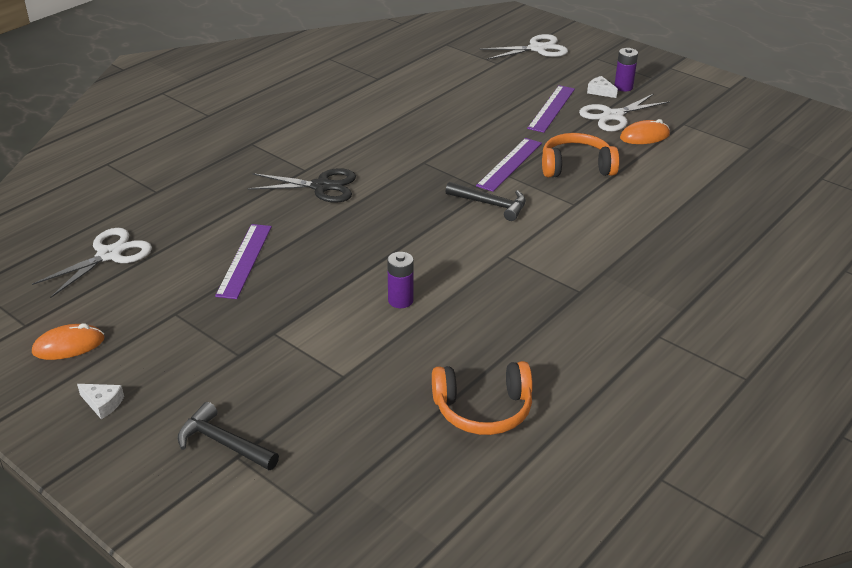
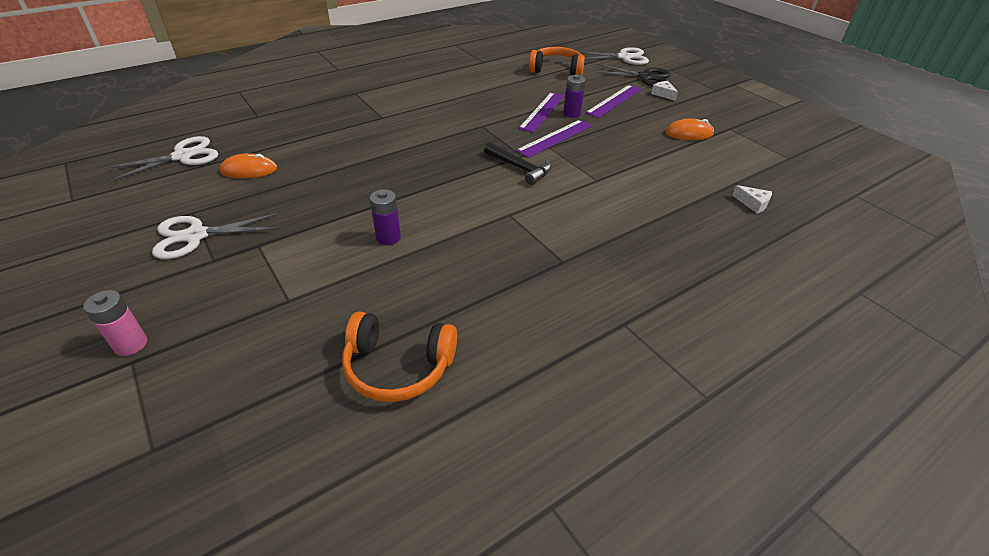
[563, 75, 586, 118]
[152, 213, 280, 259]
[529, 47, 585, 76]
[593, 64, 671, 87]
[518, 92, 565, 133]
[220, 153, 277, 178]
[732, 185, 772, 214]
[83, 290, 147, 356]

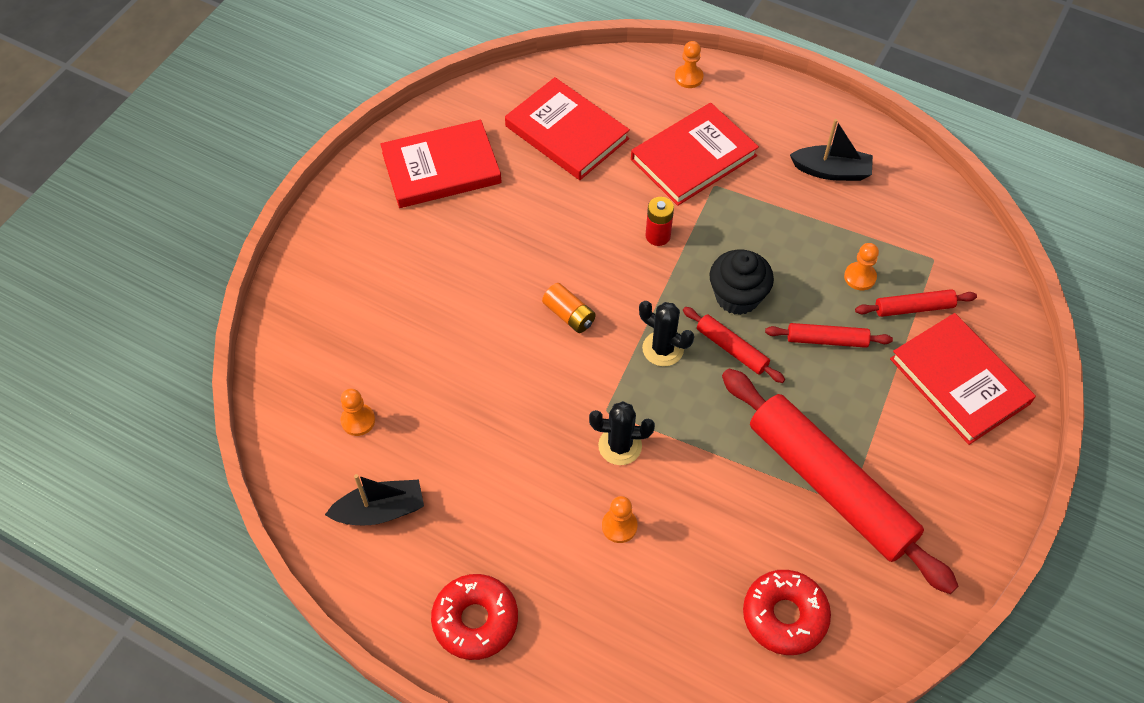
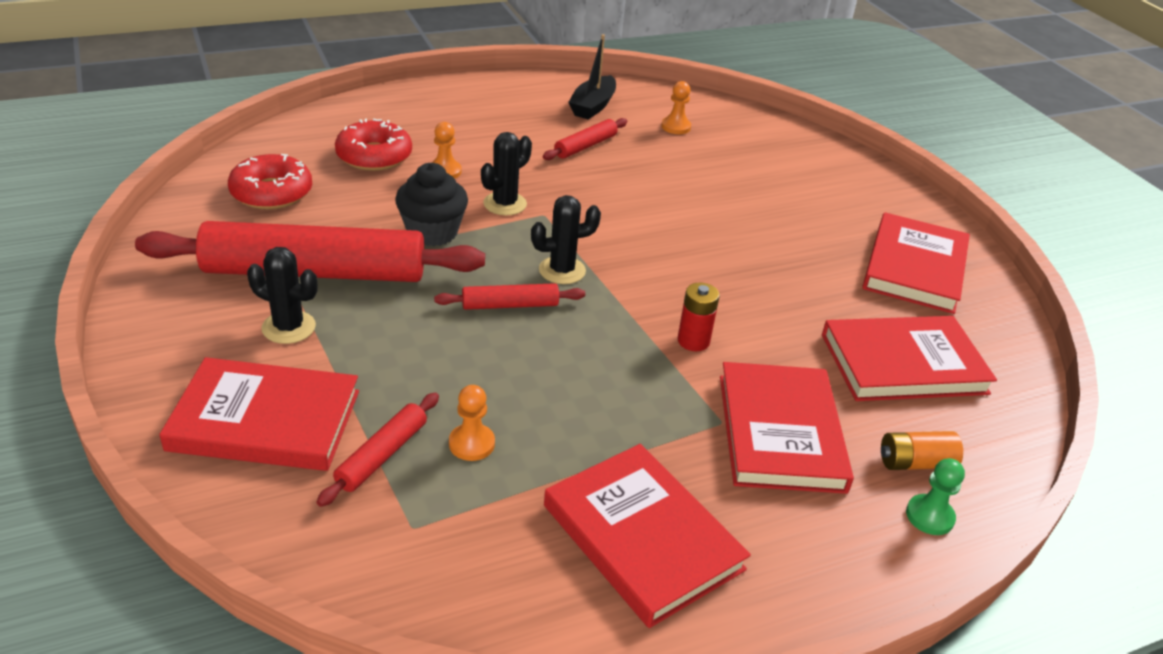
[906, 458, 965, 535]
[544, 444, 751, 628]
[395, 163, 468, 246]
[881, 431, 963, 470]
[543, 118, 627, 160]
[335, 119, 412, 171]
[247, 247, 318, 344]

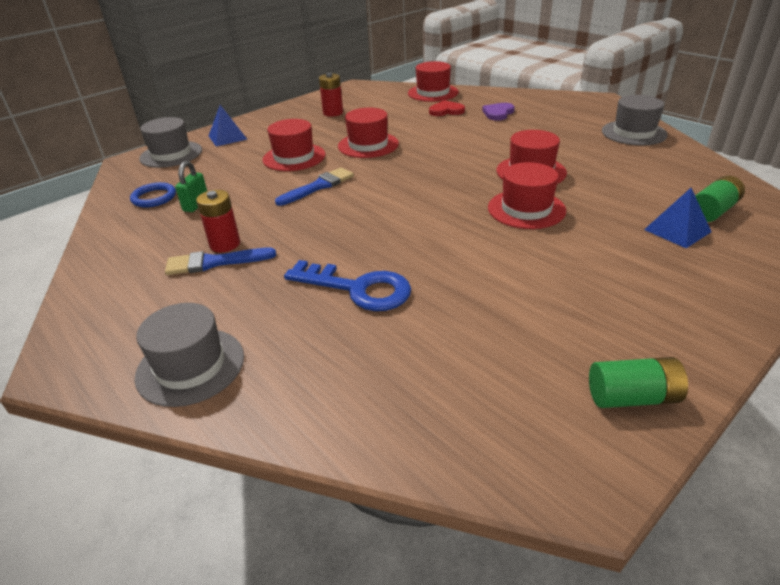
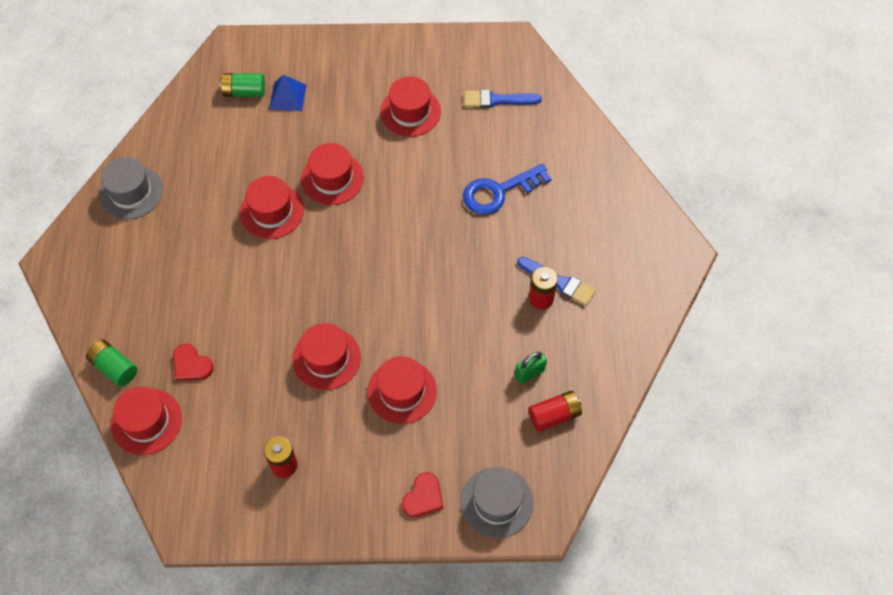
[482, 103, 515, 121] (first image)
[402, 472, 443, 517]
[464, 89, 542, 108]
[528, 391, 582, 432]
[463, 164, 551, 215]
[135, 303, 244, 407] (first image)
[86, 340, 137, 387]
[380, 76, 441, 137]

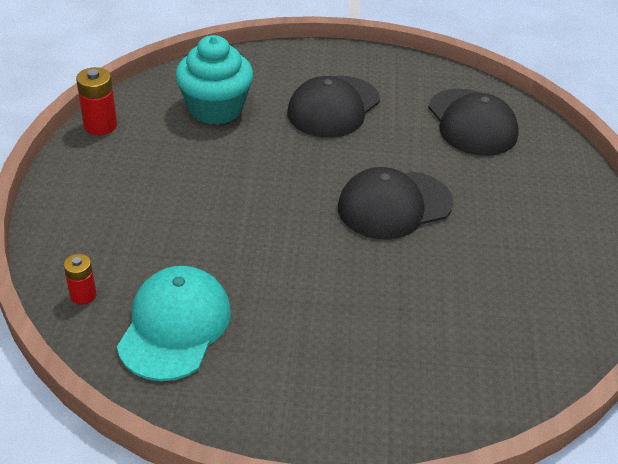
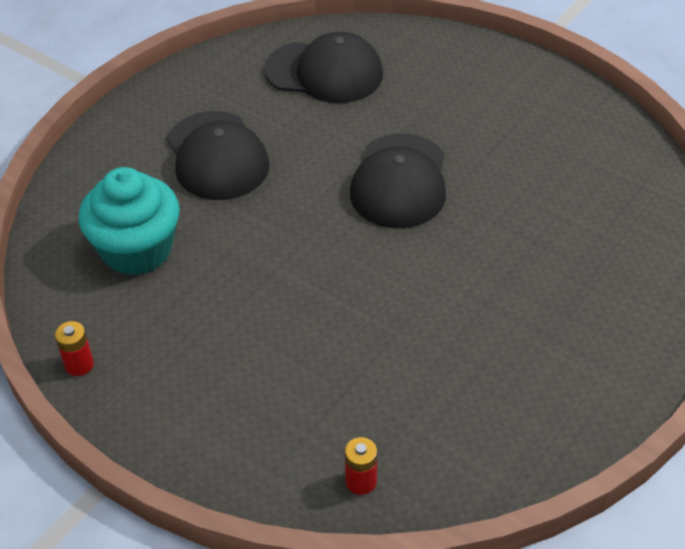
[55, 321, 94, 376]
[117, 266, 231, 381] (first image)

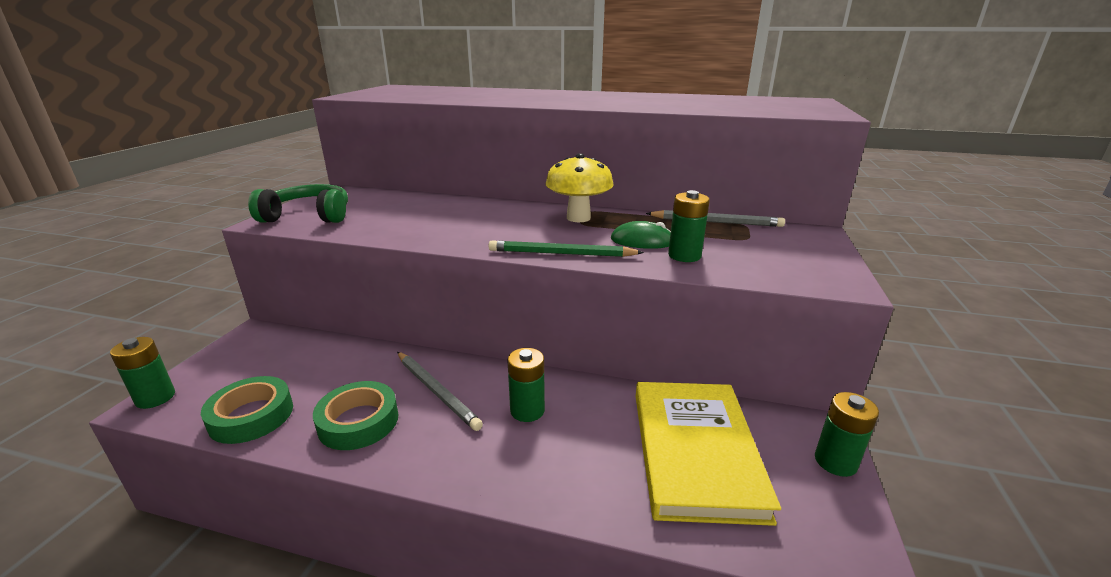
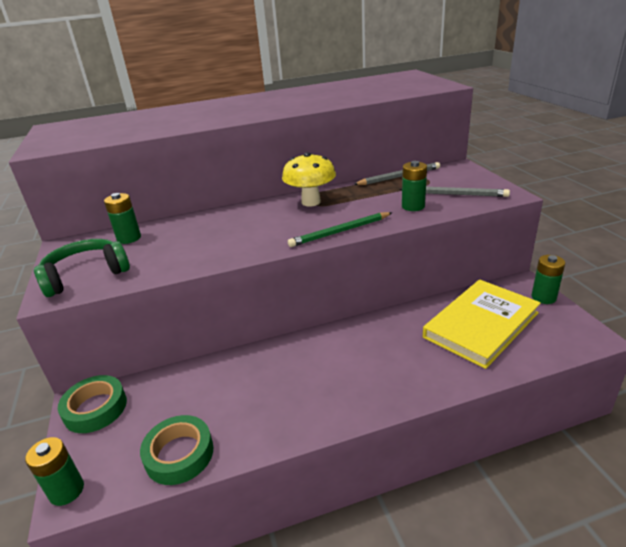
[611, 221, 671, 249] (first image)
[104, 193, 141, 244]
[399, 187, 510, 197]
[58, 375, 127, 433]
[423, 279, 541, 369]

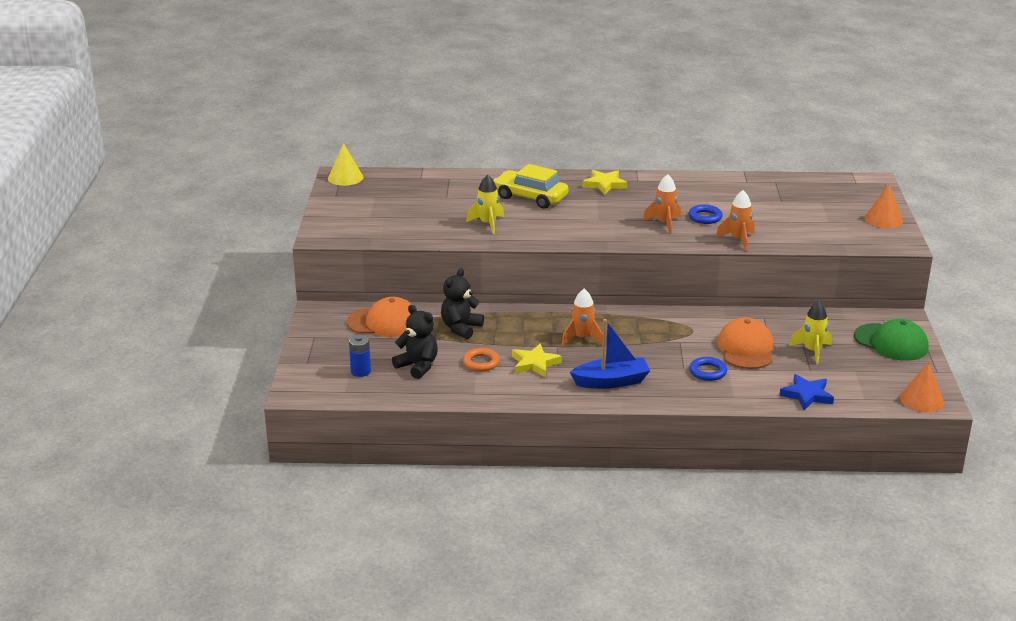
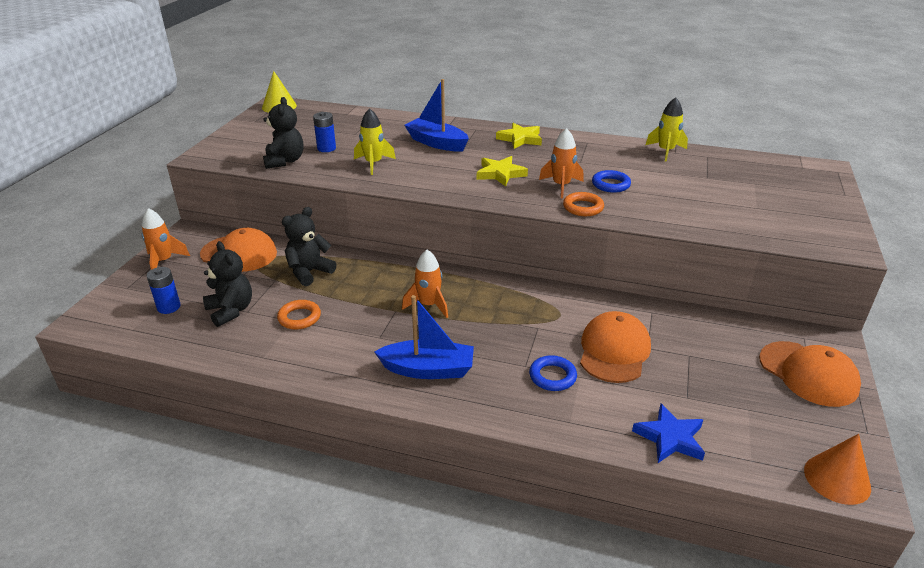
[404, 79, 469, 152]
[865, 184, 903, 228] (first image)
[142, 208, 190, 270]
[646, 97, 688, 162]
[759, 341, 861, 407]
[477, 156, 528, 187]
[263, 97, 303, 169]
[313, 112, 336, 152]
[563, 192, 604, 216]

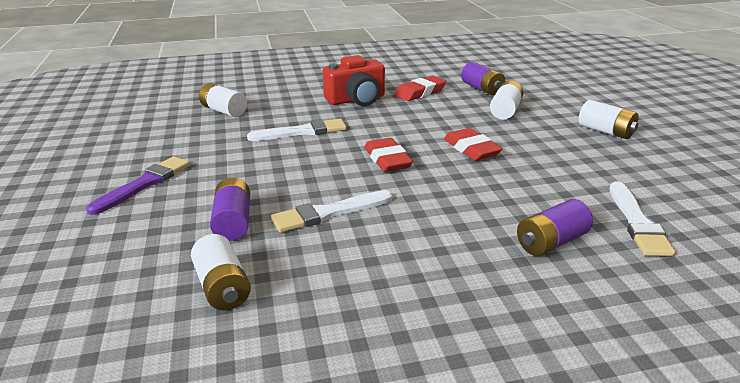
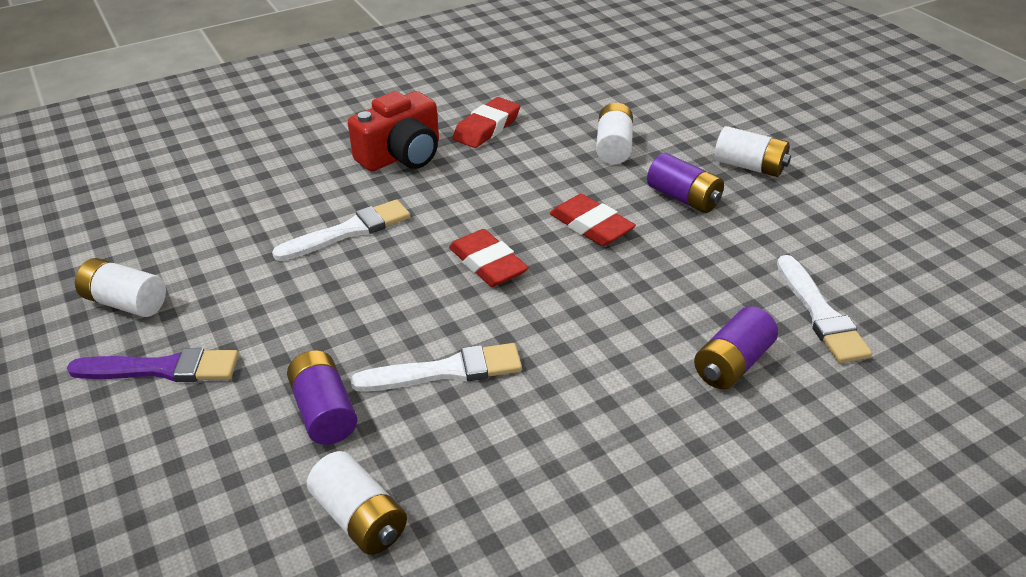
[647, 153, 724, 213]
[75, 258, 166, 317]
[67, 348, 239, 382]
[351, 343, 522, 392]

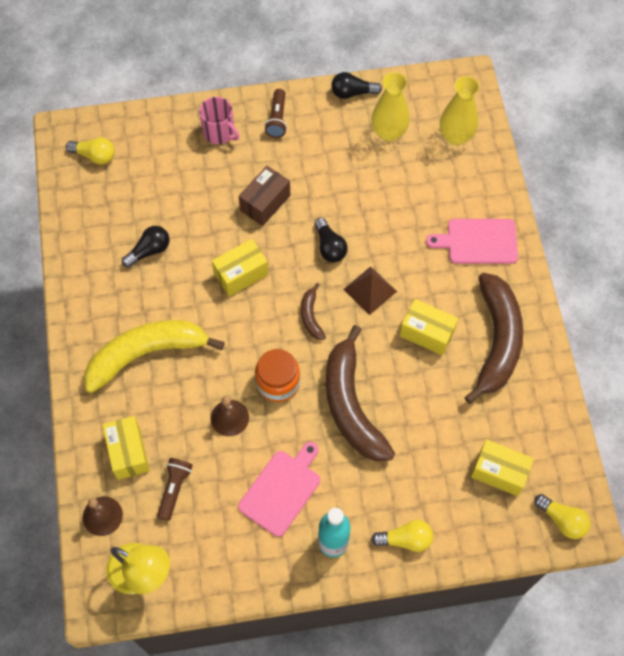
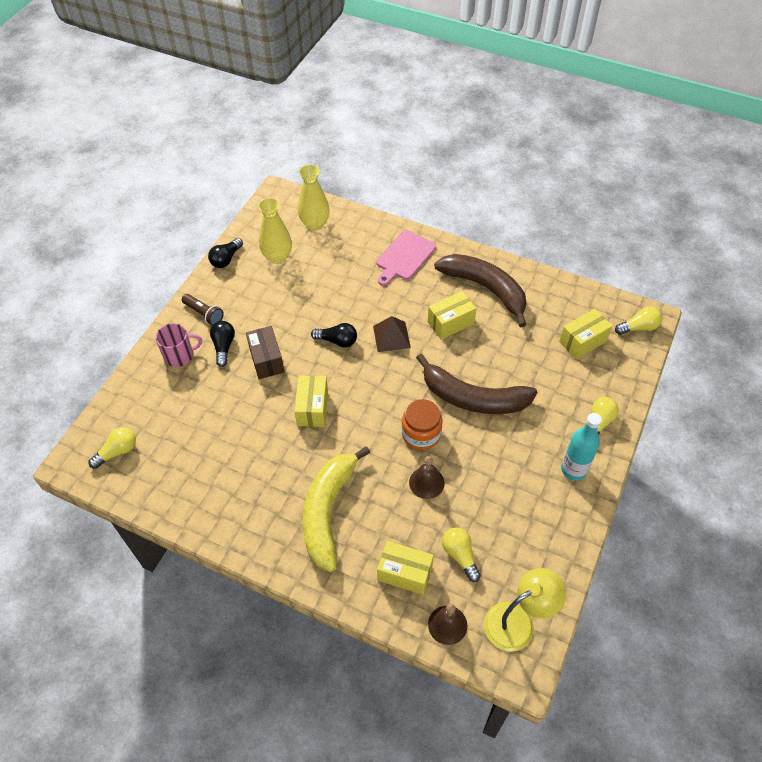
[210, 321, 235, 367]
[301, 283, 326, 340] (first image)
[238, 442, 320, 537] (first image)
[442, 527, 481, 582]

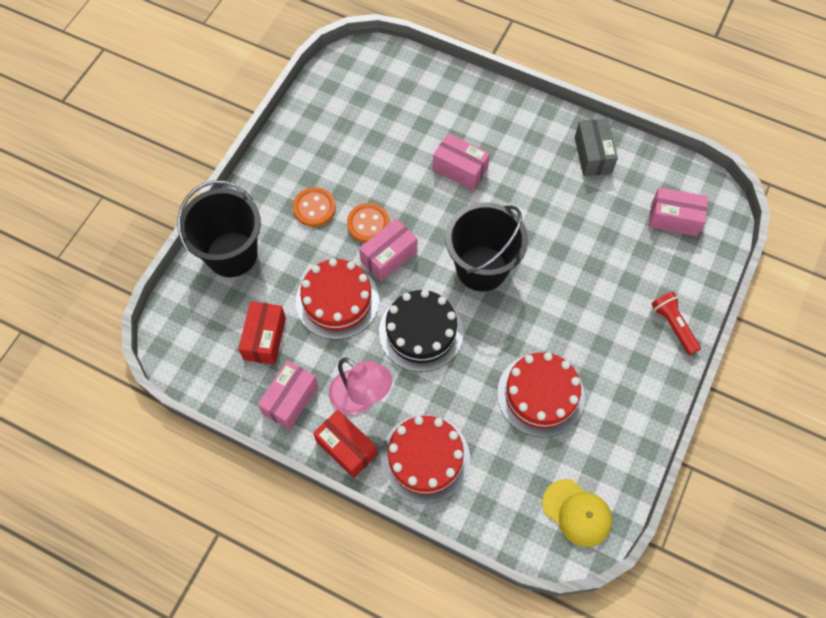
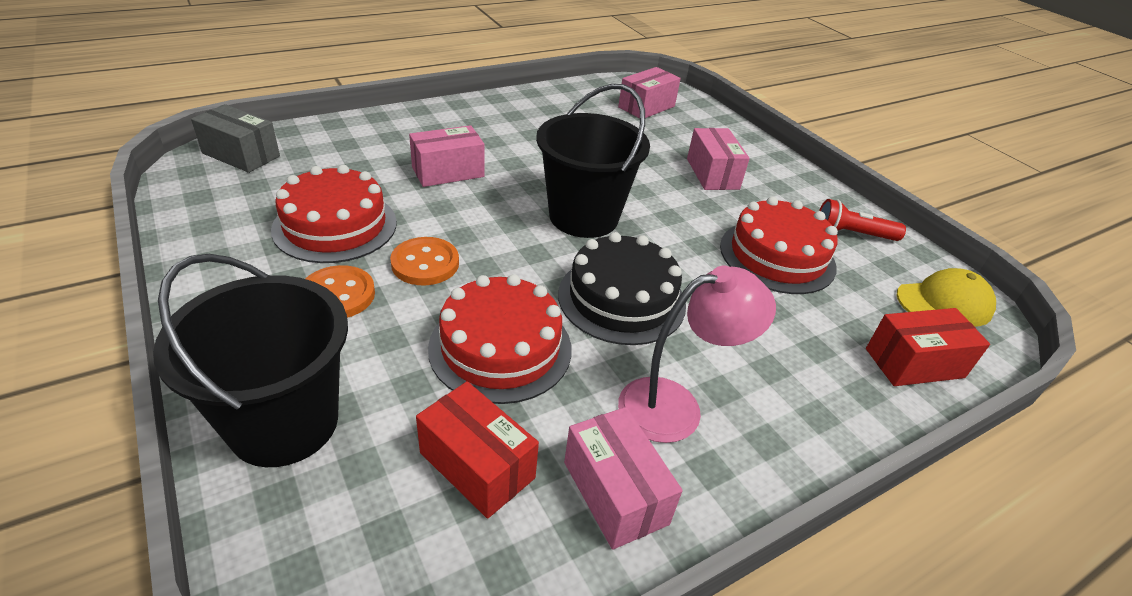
[191, 104, 280, 173]
[687, 128, 750, 190]
[819, 199, 906, 241]
[866, 308, 990, 386]
[271, 165, 397, 263]

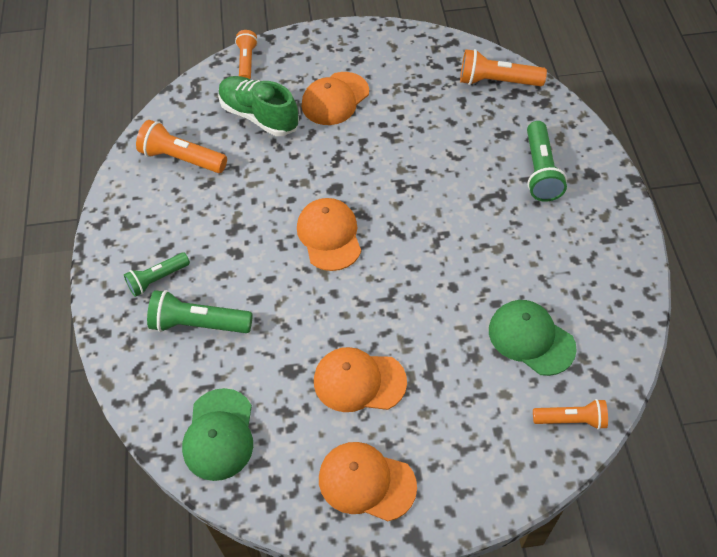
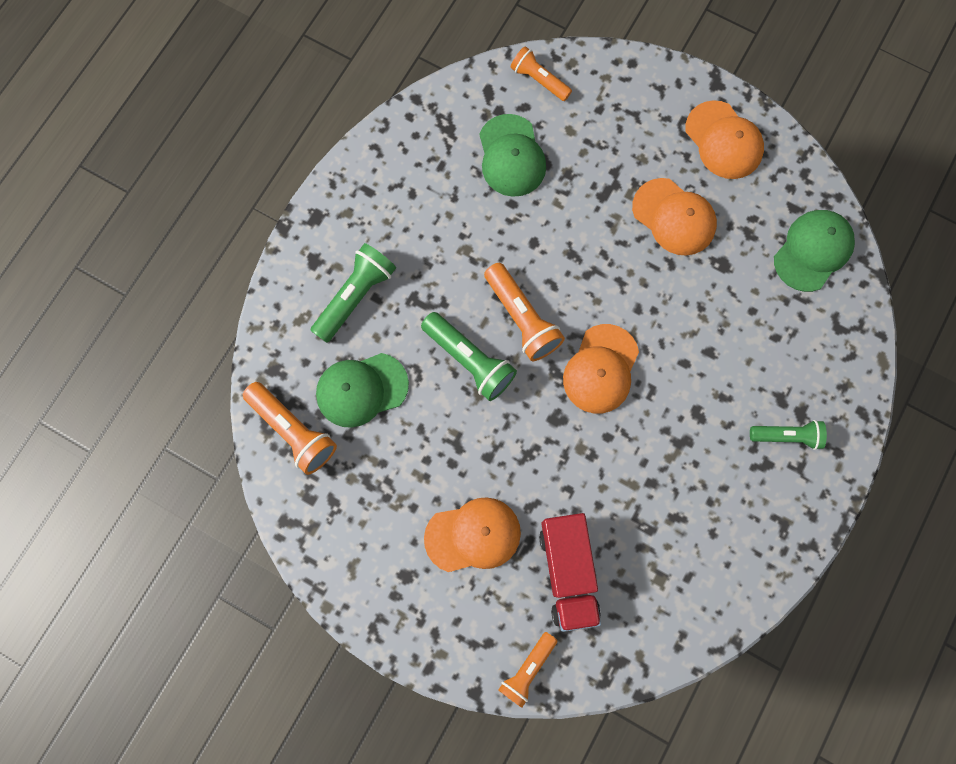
[539, 513, 601, 632]
[484, 263, 565, 361]
[421, 312, 517, 401]
[316, 353, 409, 428]

